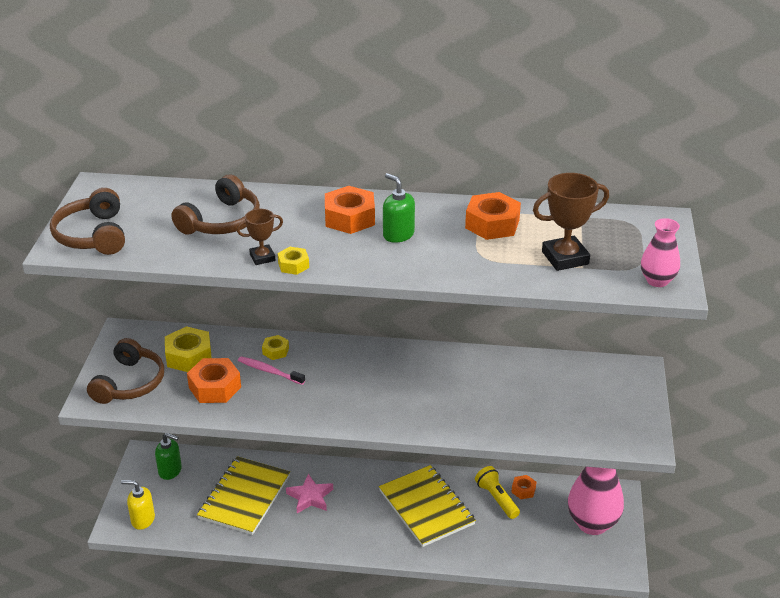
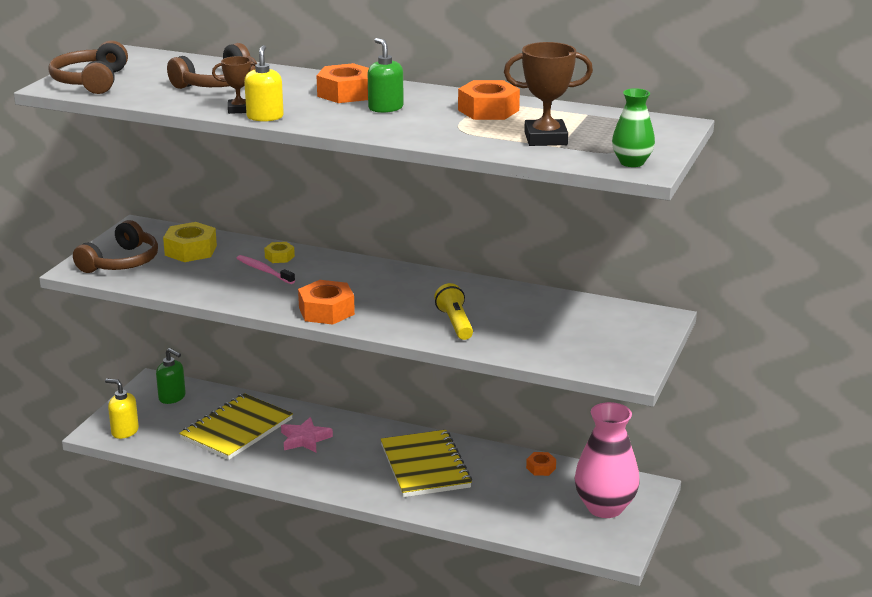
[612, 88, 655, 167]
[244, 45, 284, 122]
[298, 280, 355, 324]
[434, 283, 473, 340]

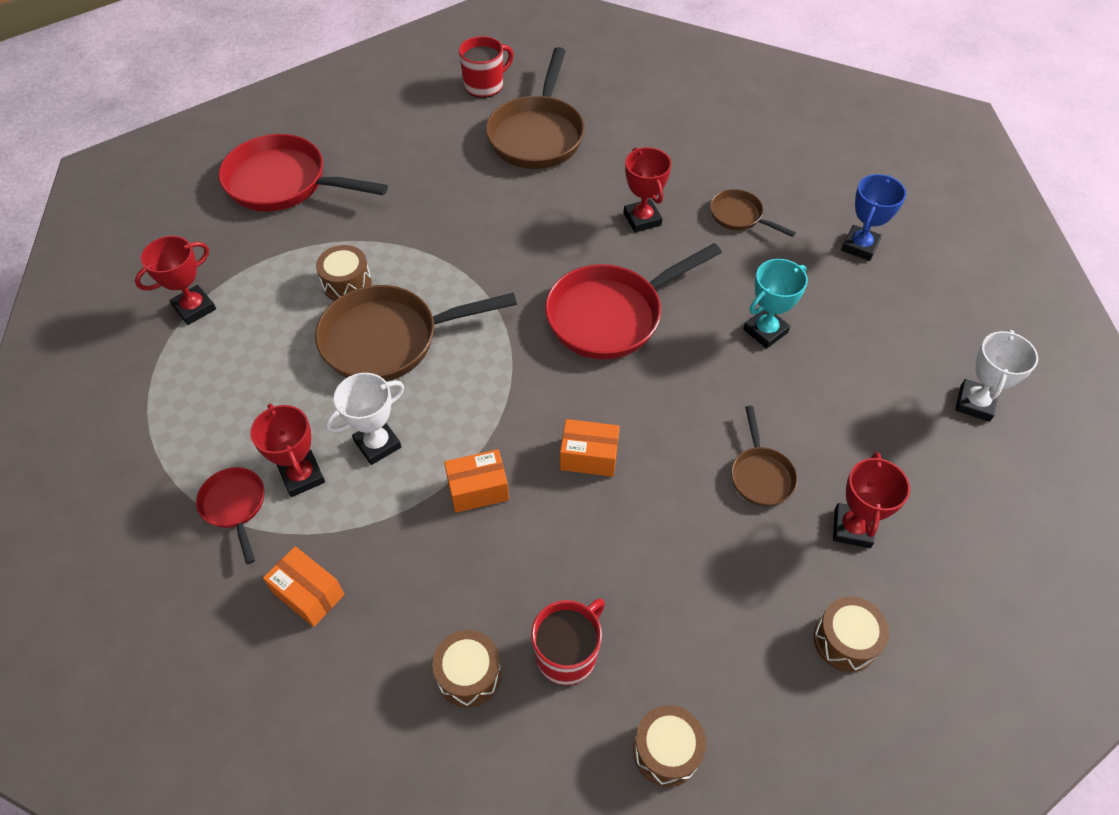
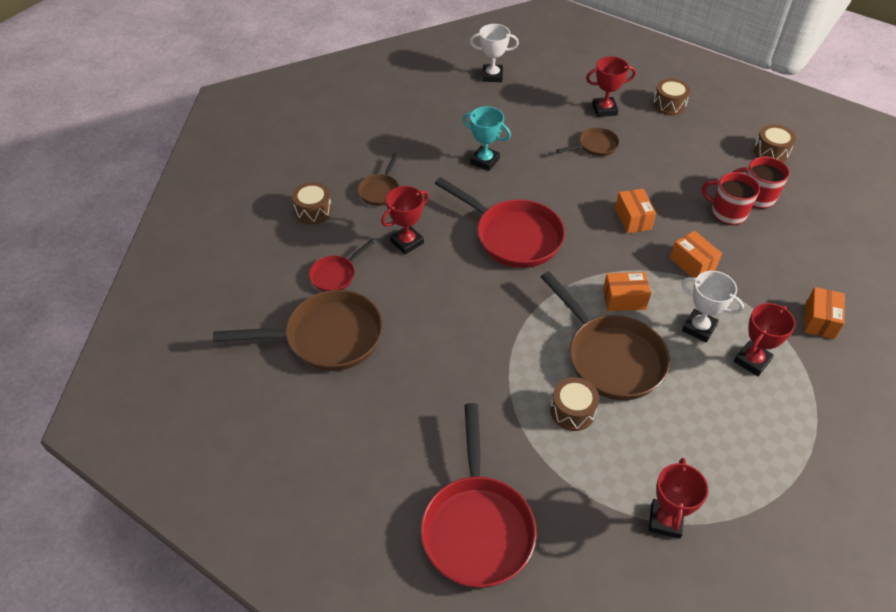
[702, 172, 760, 225]
[841, 174, 906, 261] (first image)
[649, 458, 709, 539]
[309, 240, 375, 292]
[292, 182, 332, 225]
[603, 272, 651, 311]

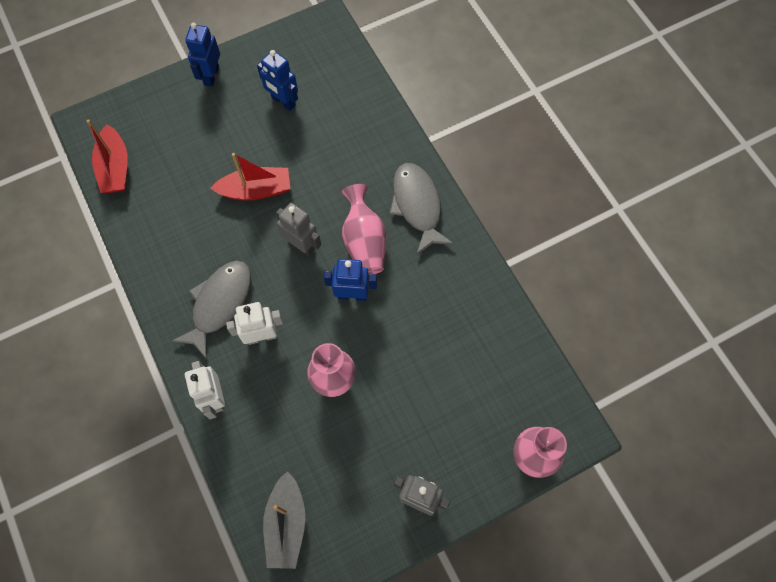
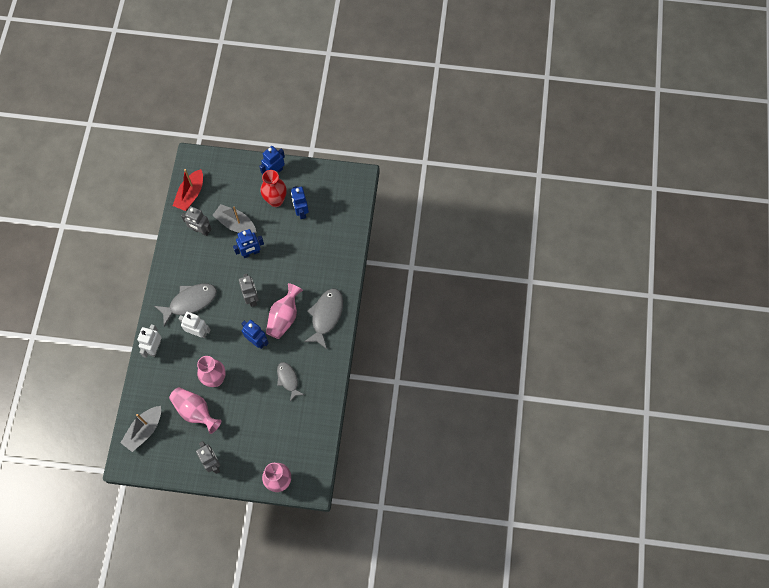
[233, 229, 264, 258]
[260, 170, 287, 207]
[212, 204, 257, 233]
[181, 206, 212, 236]
[277, 362, 304, 401]
[169, 387, 221, 434]

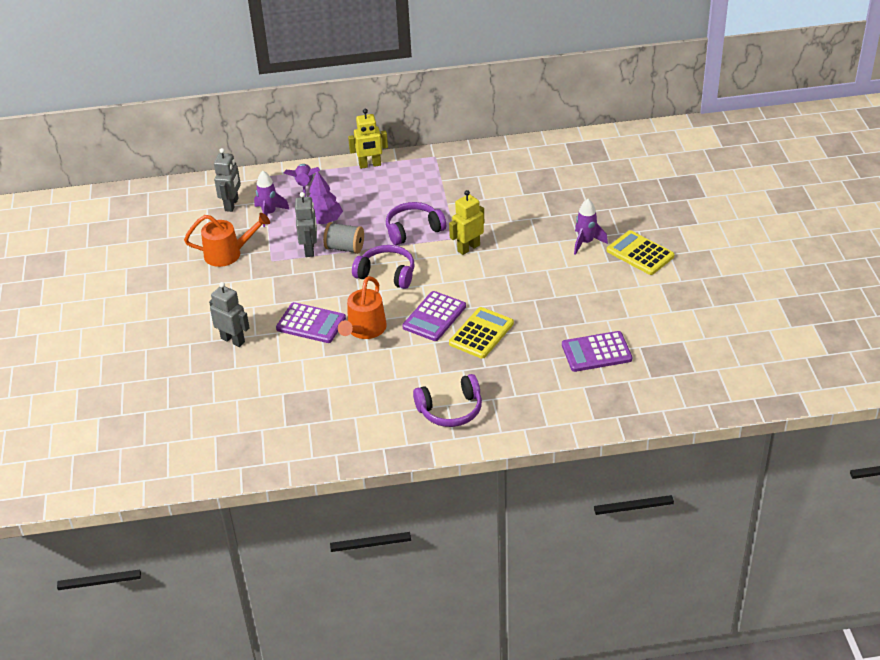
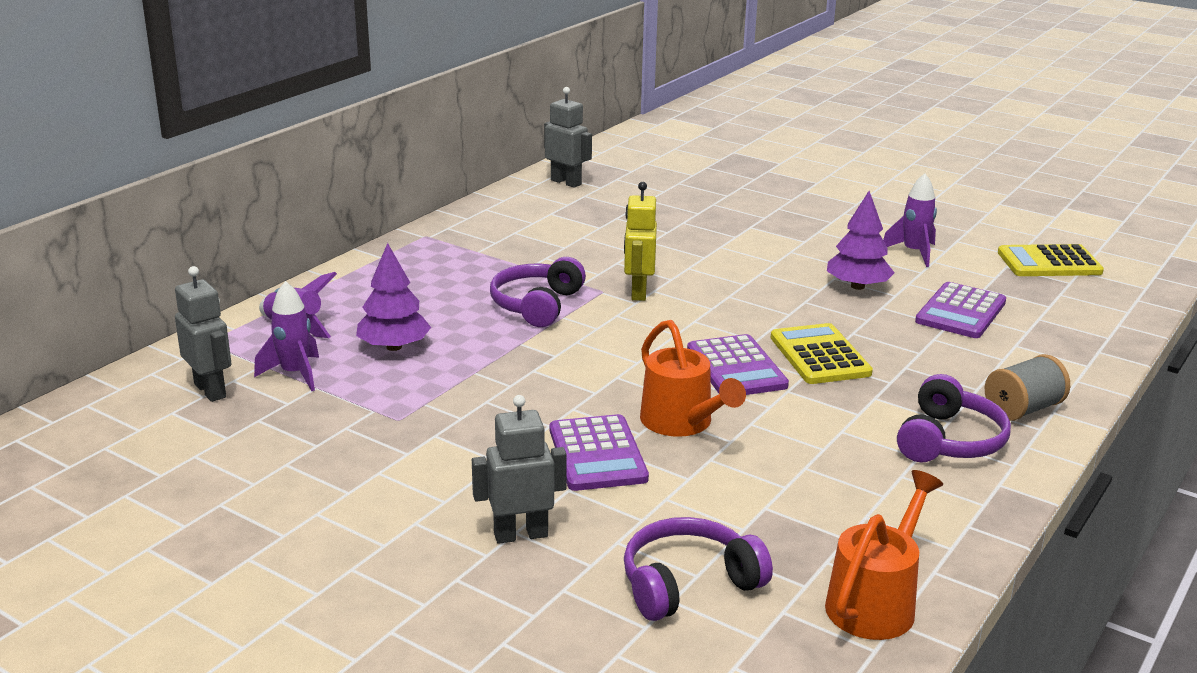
[348, 109, 388, 169] (first image)
[544, 87, 592, 188]
[883, 173, 937, 267]
[825, 470, 943, 640]
[985, 354, 1070, 421]
[998, 244, 1104, 276]
[624, 517, 773, 621]
[550, 414, 649, 491]
[827, 191, 894, 290]

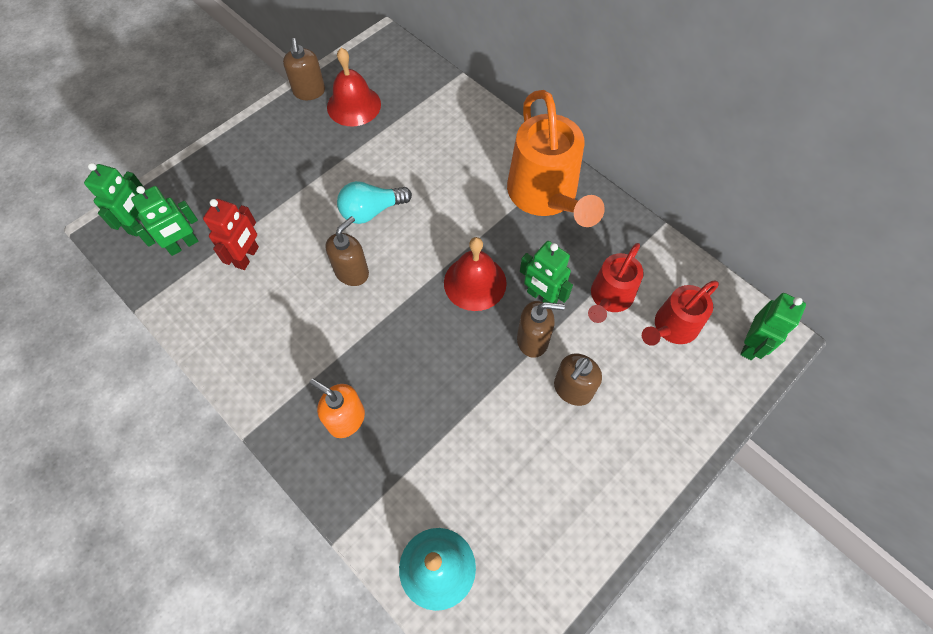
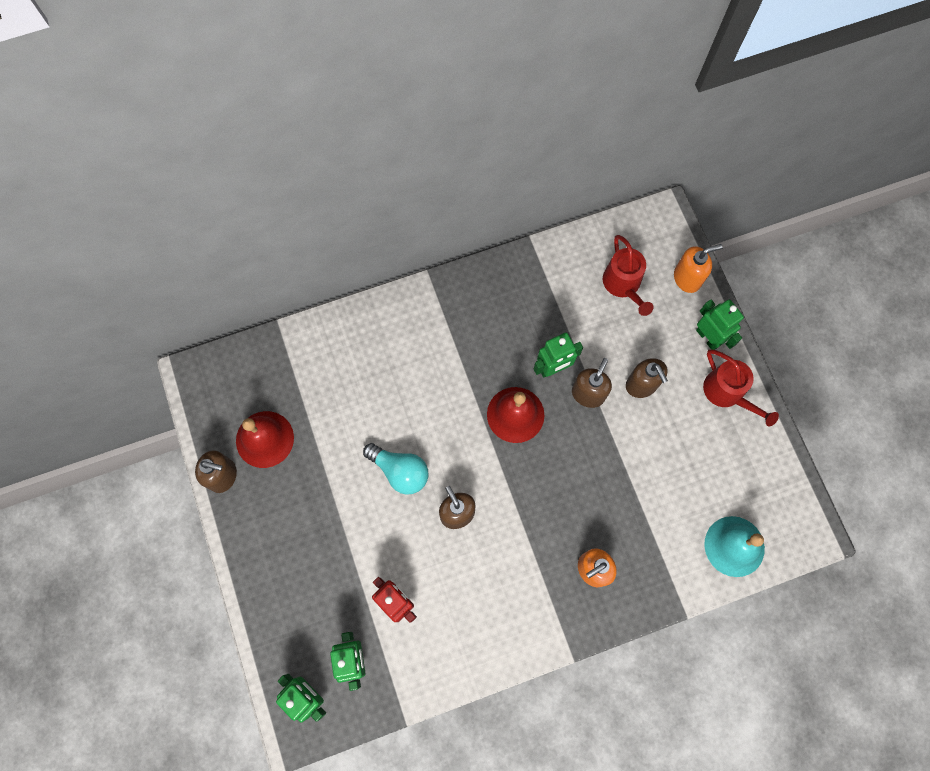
[507, 90, 605, 227] (first image)
[363, 443, 429, 495]
[703, 349, 779, 426]
[696, 299, 744, 350]
[674, 244, 723, 293]

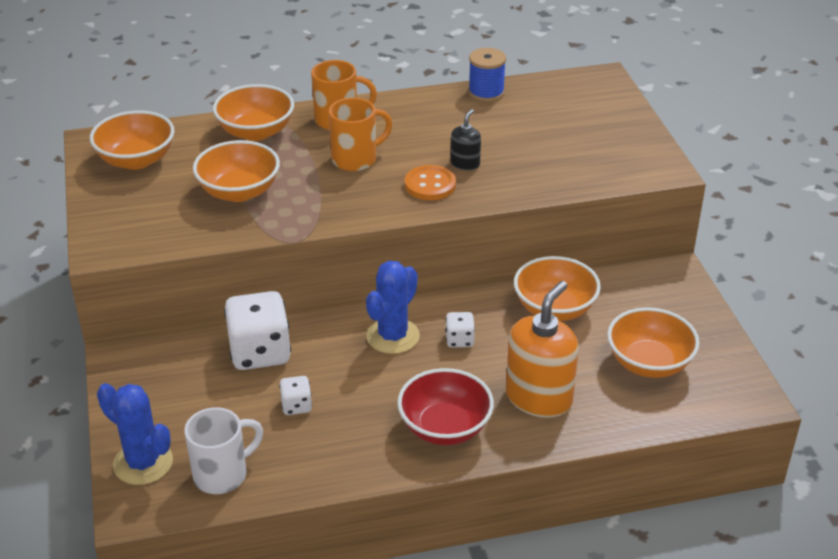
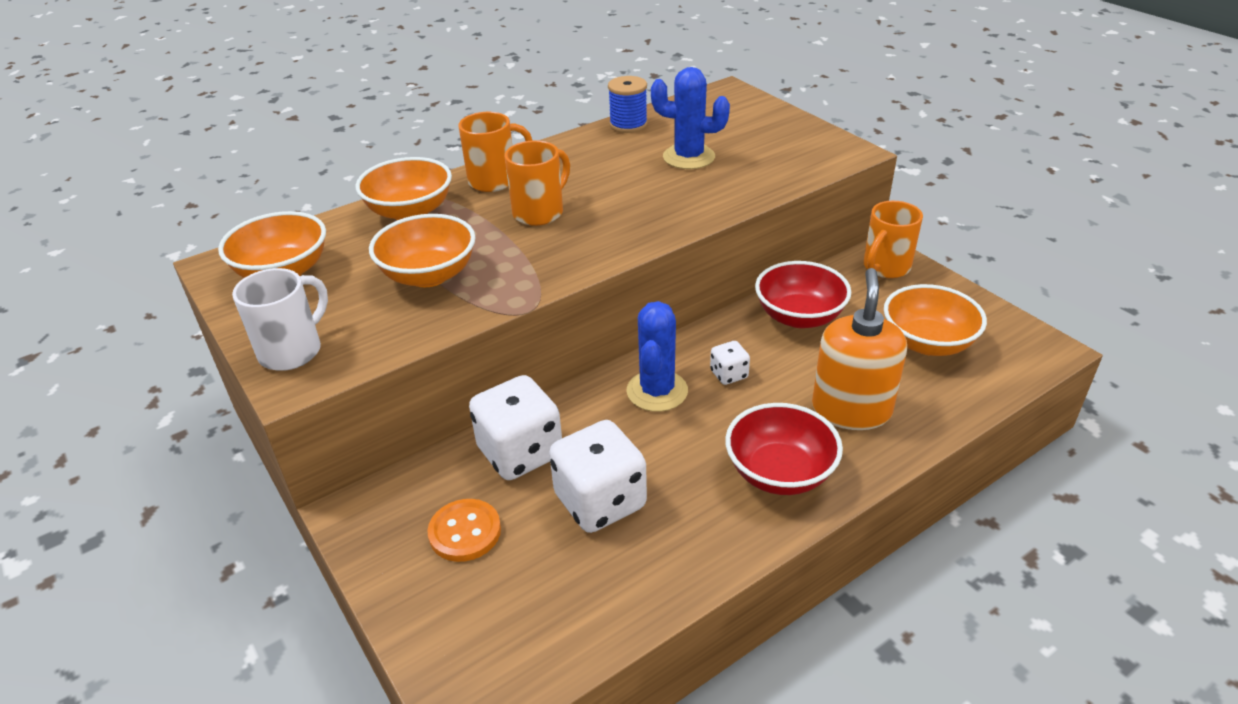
[451, 109, 481, 170] (first image)
[427, 499, 501, 562]
[755, 261, 851, 328]
[549, 420, 647, 533]
[651, 67, 730, 169]
[232, 268, 328, 371]
[863, 201, 923, 278]

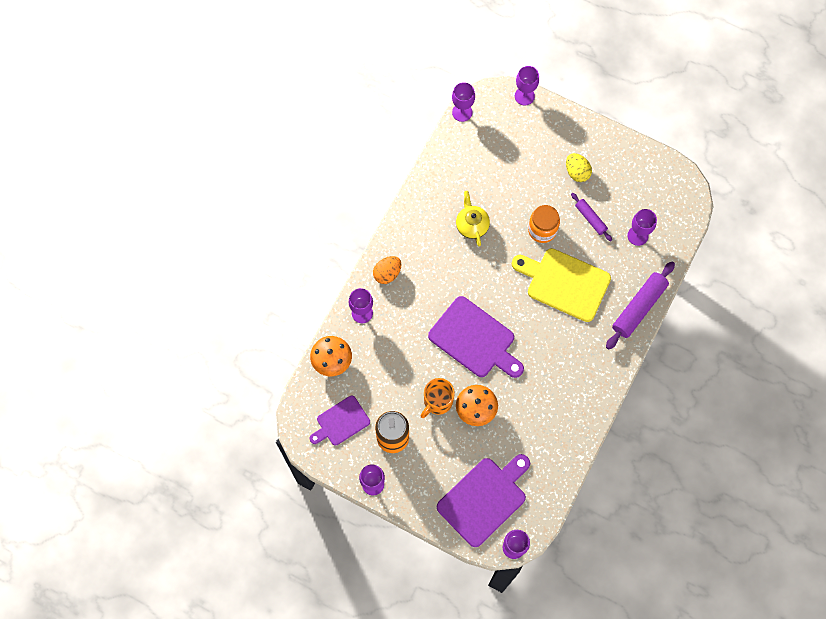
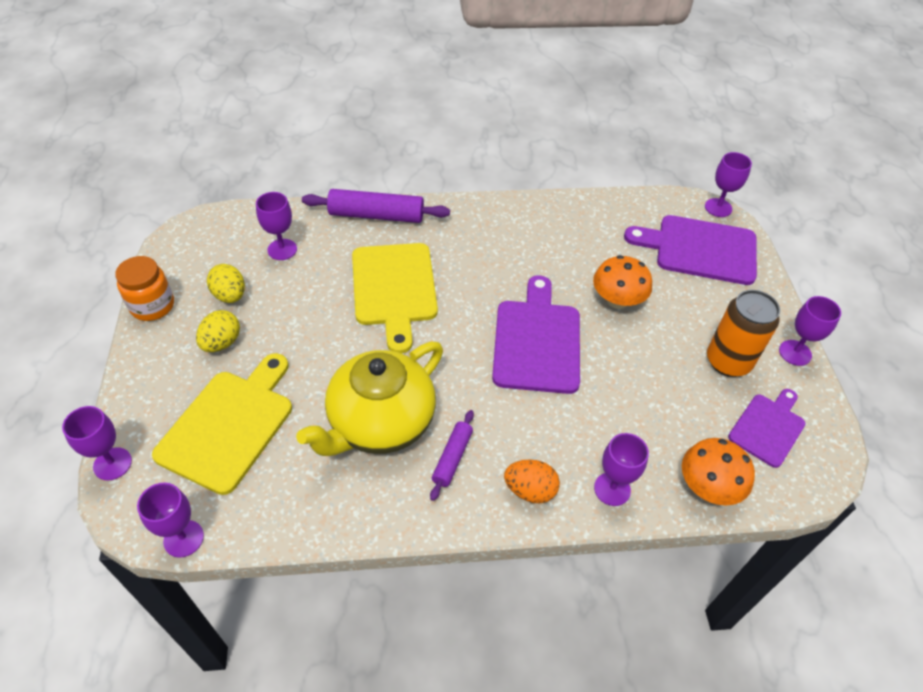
[296, 342, 443, 456]
[430, 410, 474, 501]
[115, 256, 174, 321]
[421, 378, 455, 418] (first image)
[728, 389, 806, 468]
[207, 264, 245, 303]
[152, 353, 292, 495]

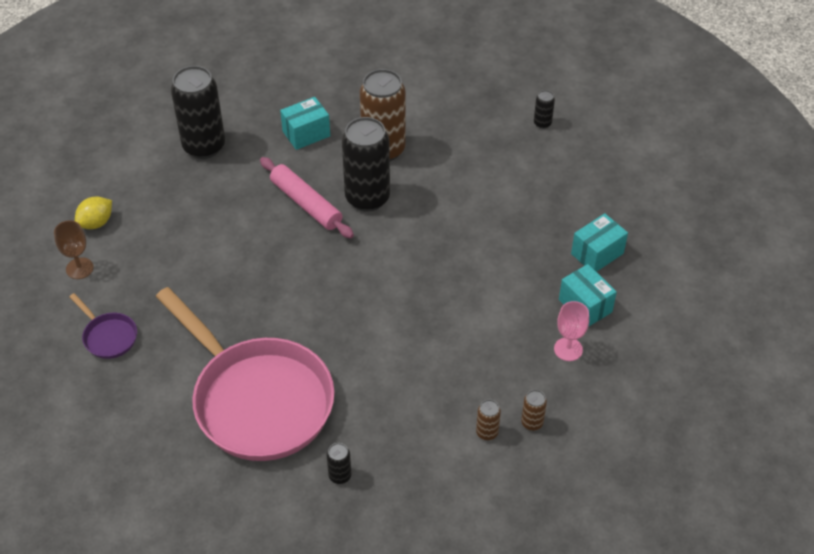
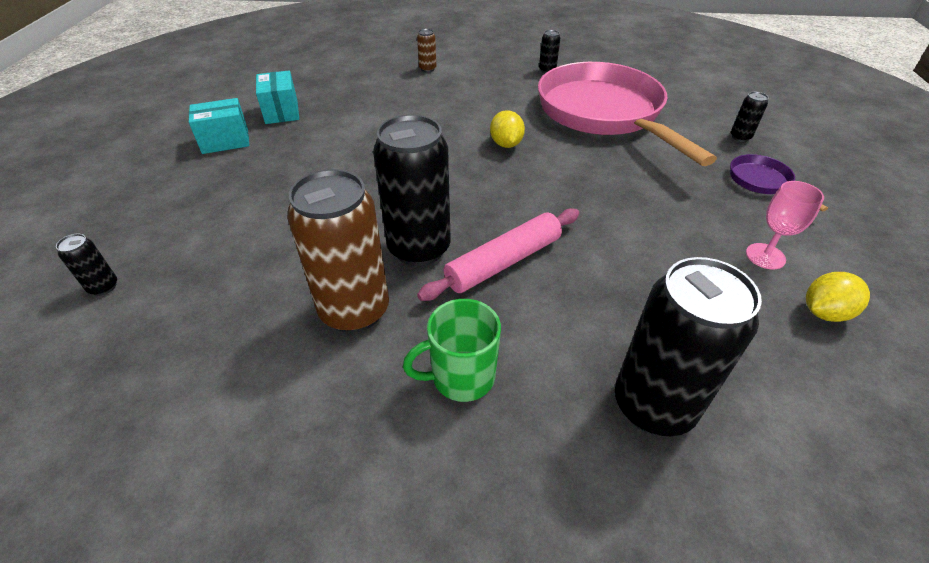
[403, 299, 501, 402]
[417, 208, 579, 301]
[54, 220, 94, 279] (first image)
[746, 181, 824, 269]
[521, 390, 547, 431] (first image)
[731, 92, 769, 142]
[490, 110, 525, 148]

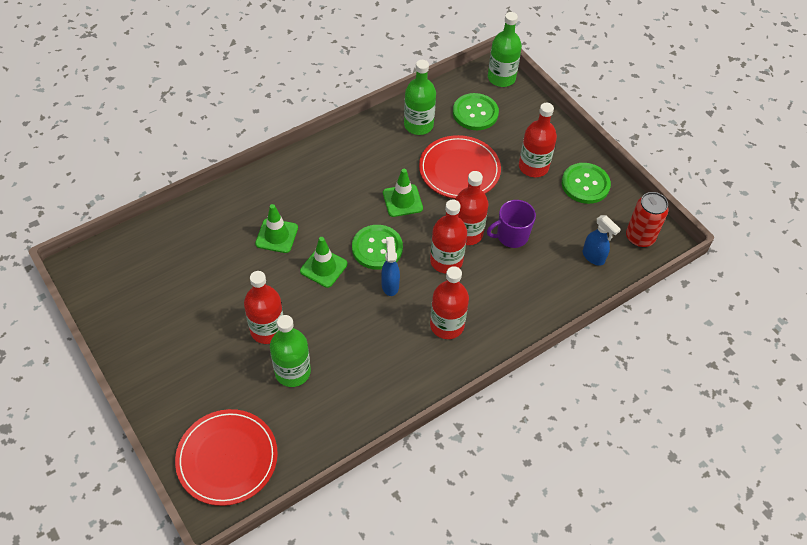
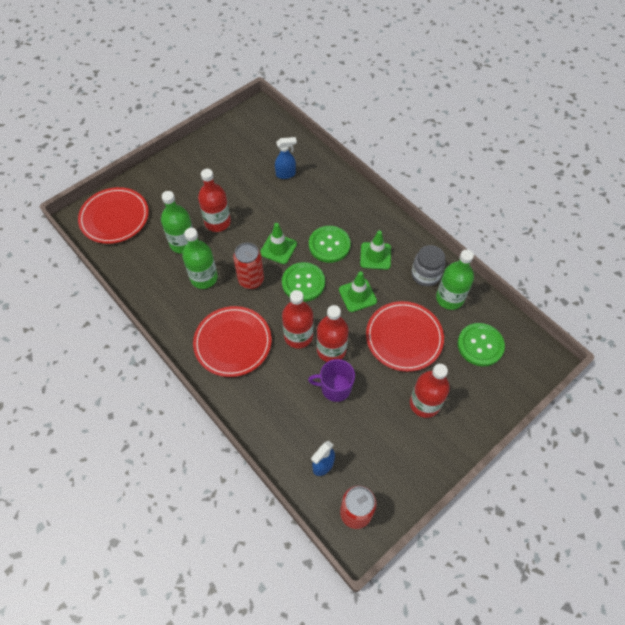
[182, 228, 218, 289]
[309, 226, 351, 263]
[308, 359, 355, 402]
[360, 230, 391, 270]
[275, 137, 297, 179]
[193, 306, 272, 377]
[233, 243, 264, 289]
[412, 245, 445, 286]

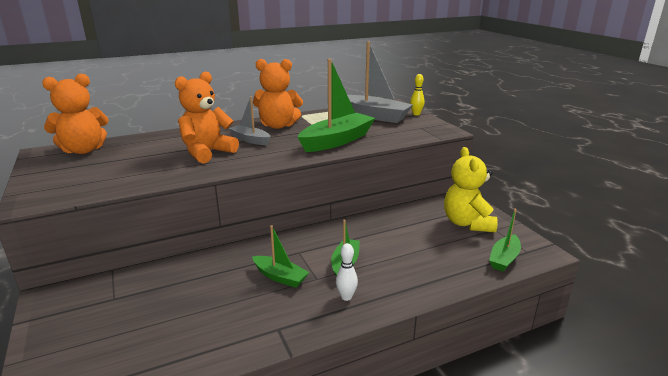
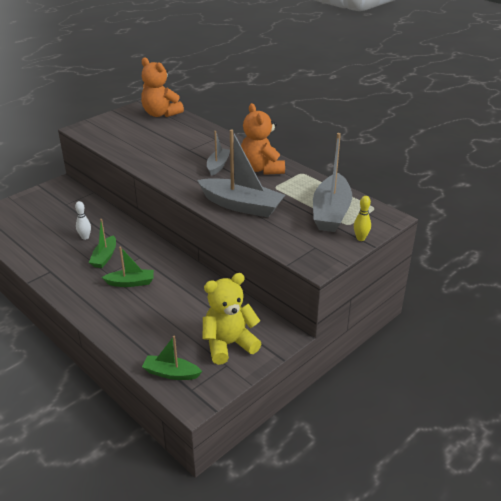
[197, 129, 285, 217]
[175, 71, 239, 163] (first image)
[75, 201, 91, 240]

